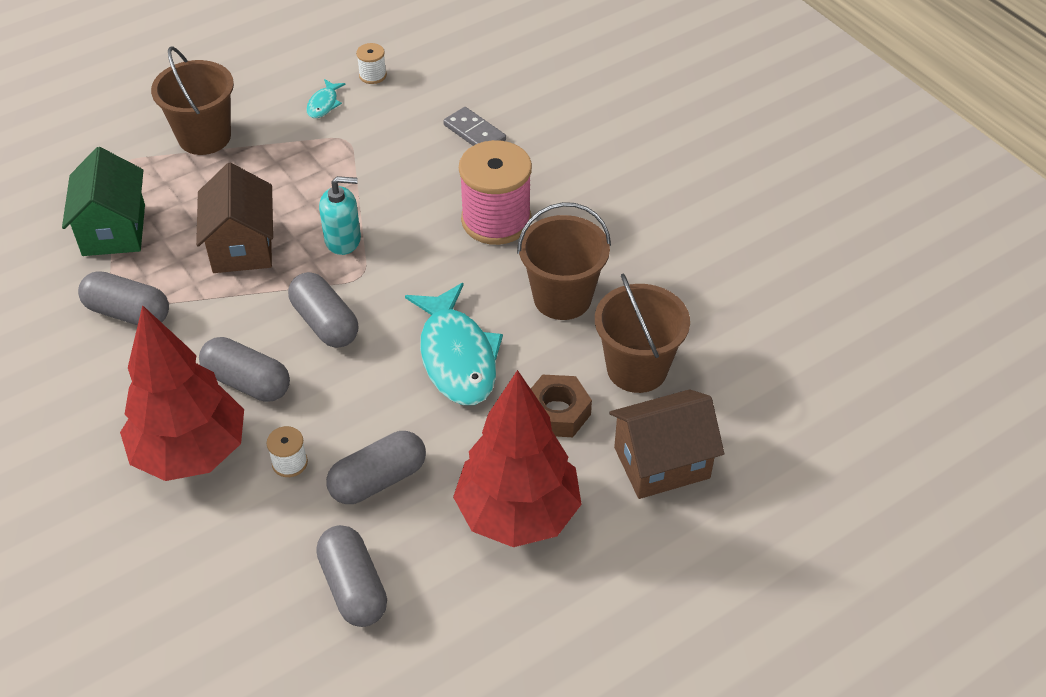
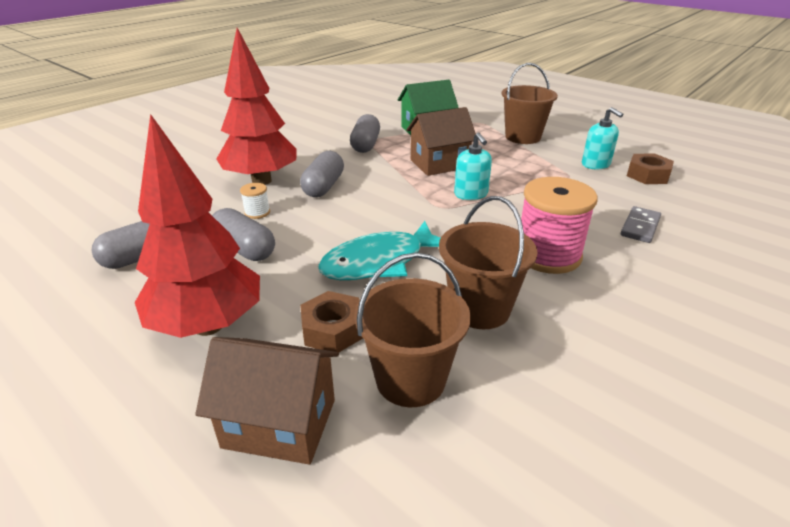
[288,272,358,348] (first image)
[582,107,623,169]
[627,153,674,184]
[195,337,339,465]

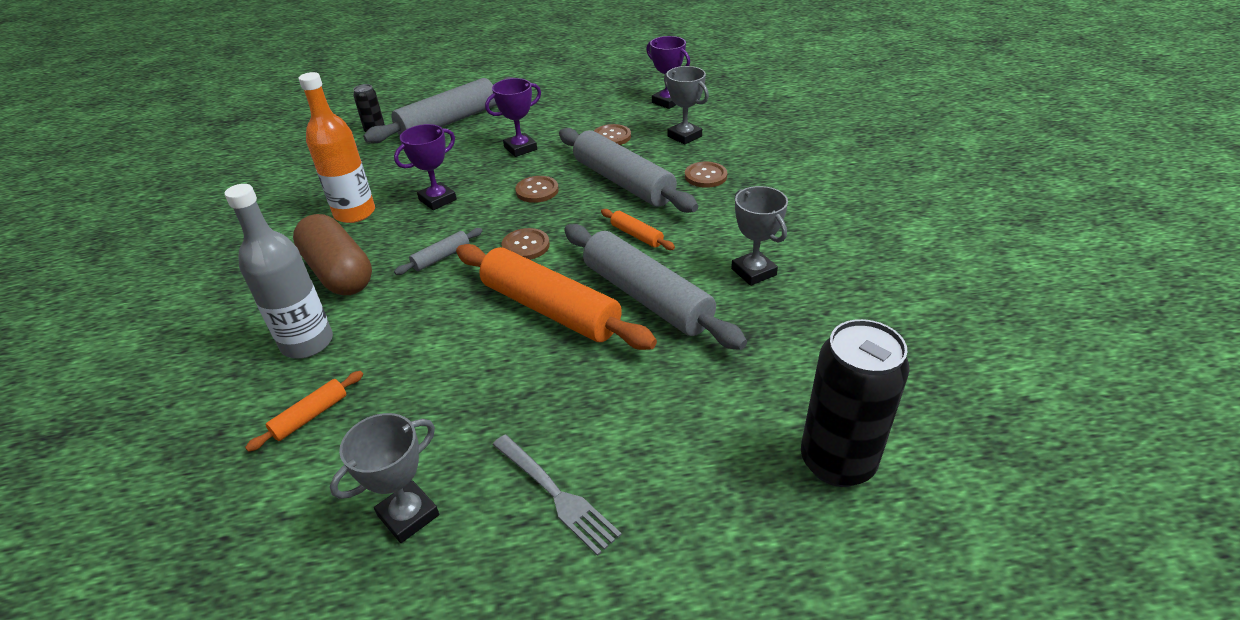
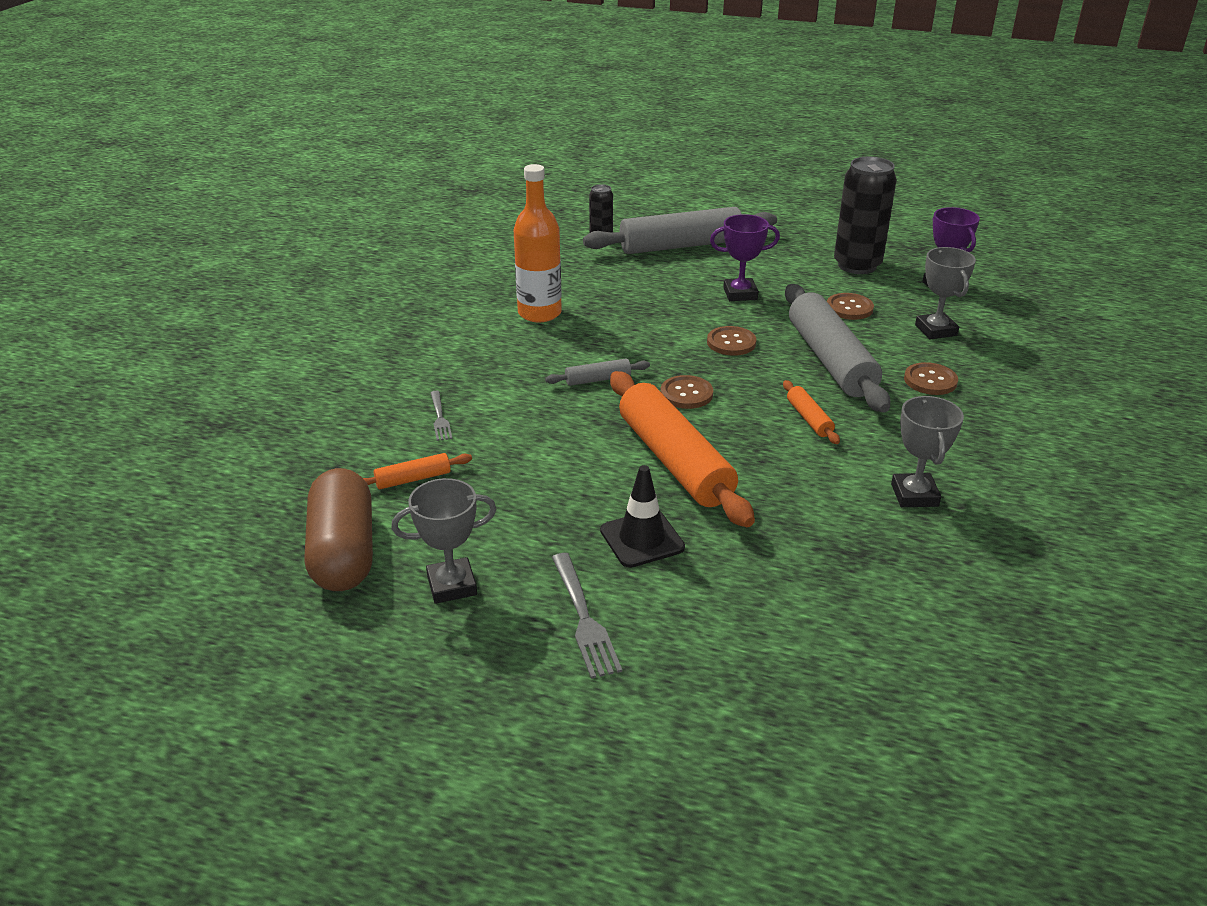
[430,391,452,441]
[305,468,373,591]
[394,124,457,210] (first image)
[564,224,747,350] (first image)
[834,157,897,274]
[600,465,685,568]

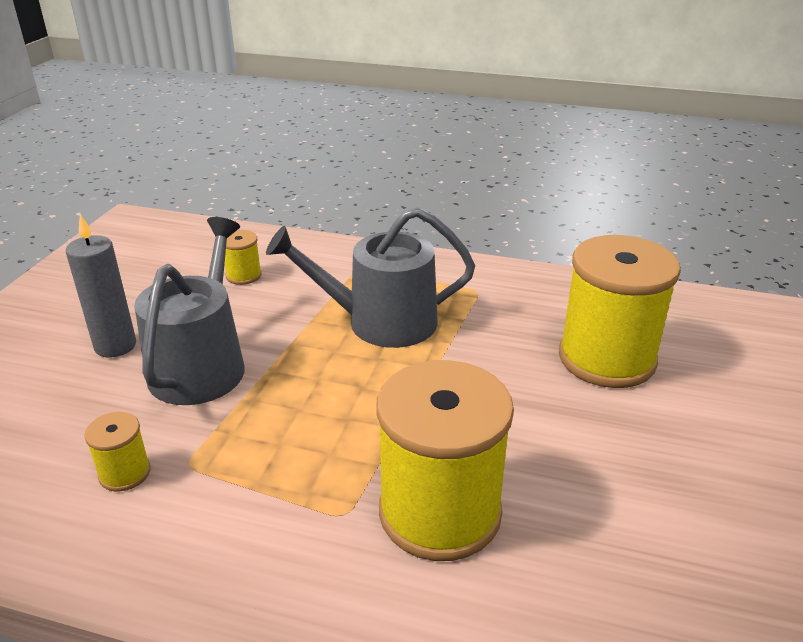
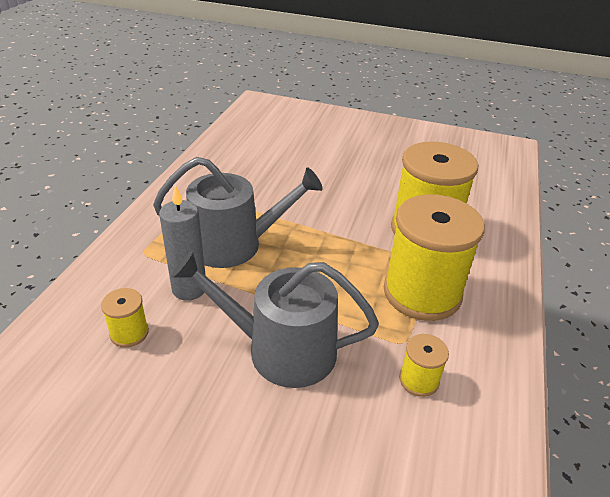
[159,185,206,300]
[153,157,323,268]
[384,194,485,321]

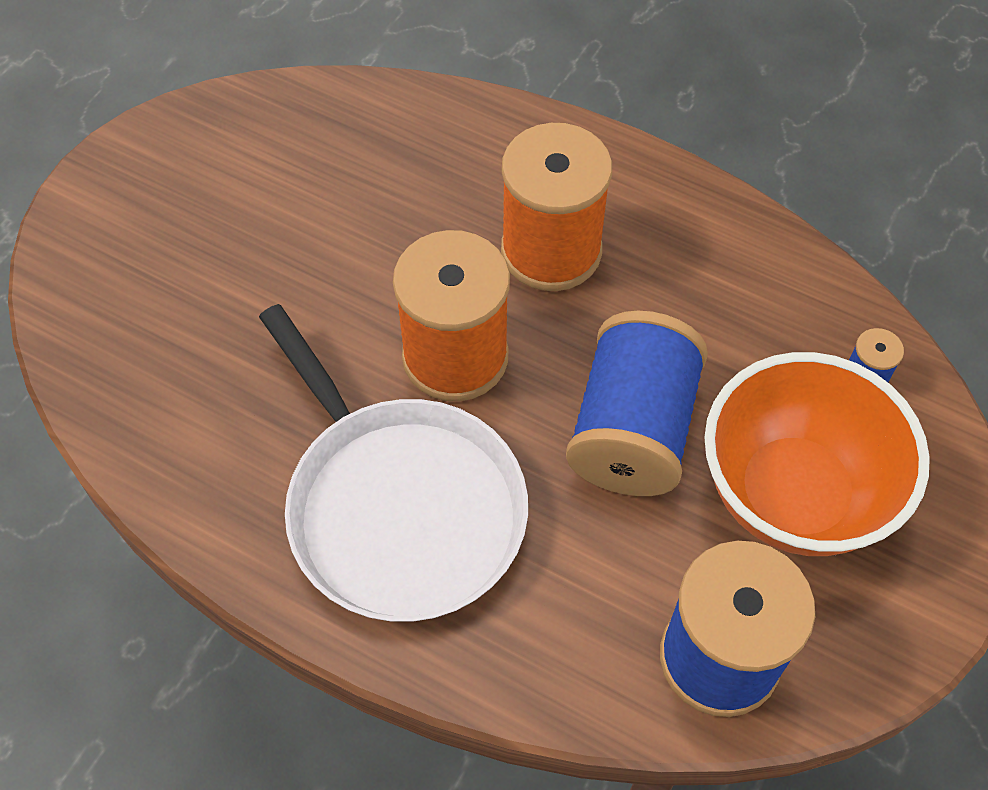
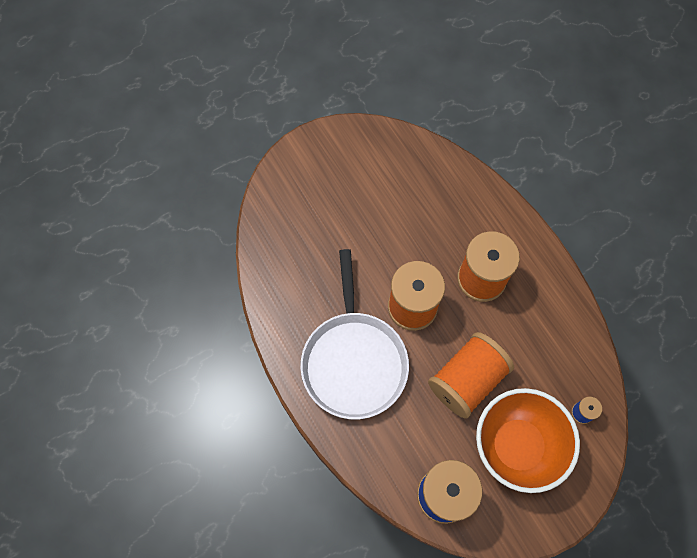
[428,332,514,419]

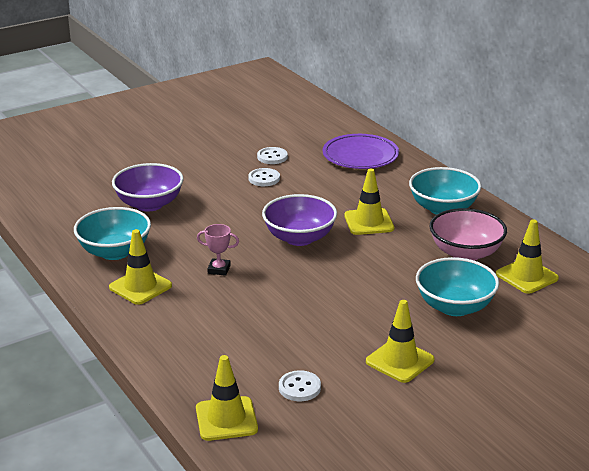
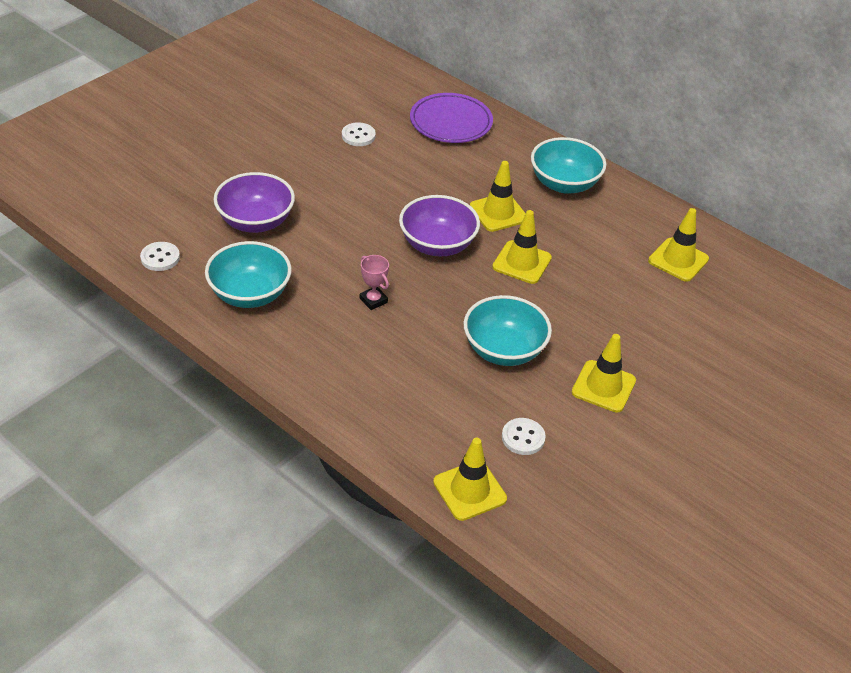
[492,210,552,284]
[360,255,389,310]
[140,242,180,271]
[464,295,552,366]
[430,208,507,261] (first image)

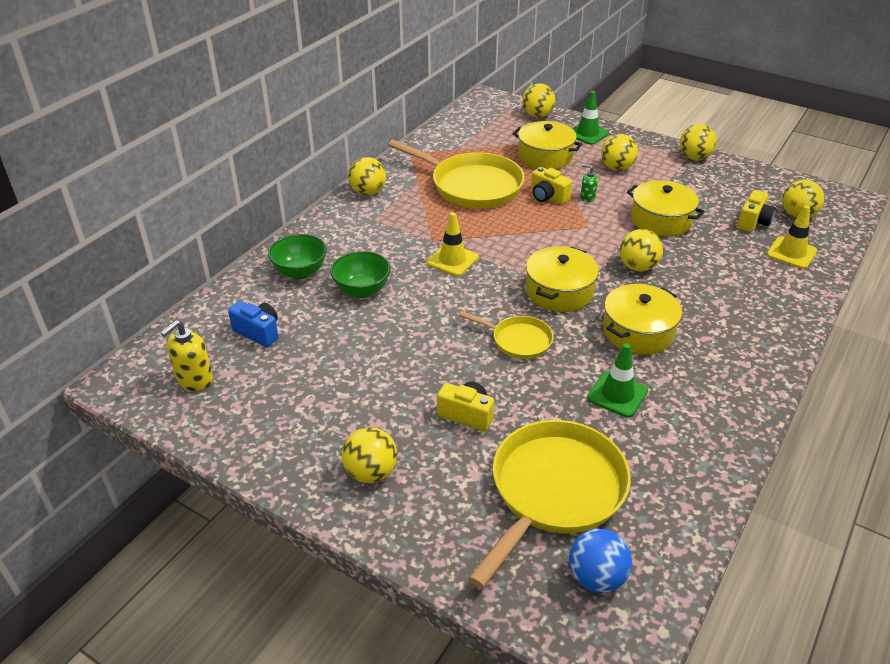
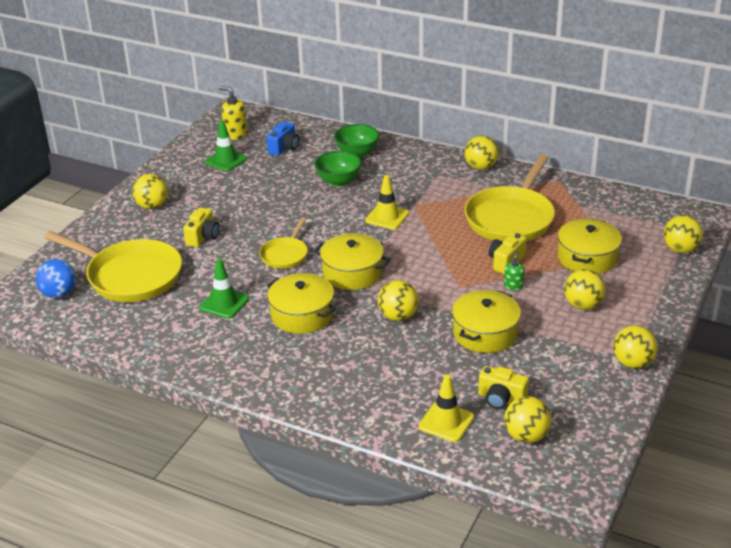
[205,120,247,171]

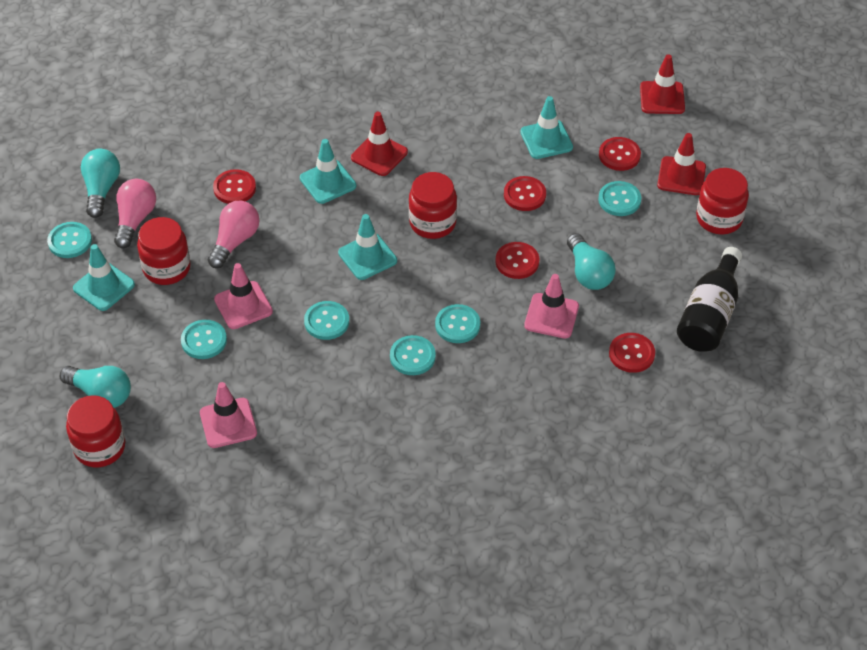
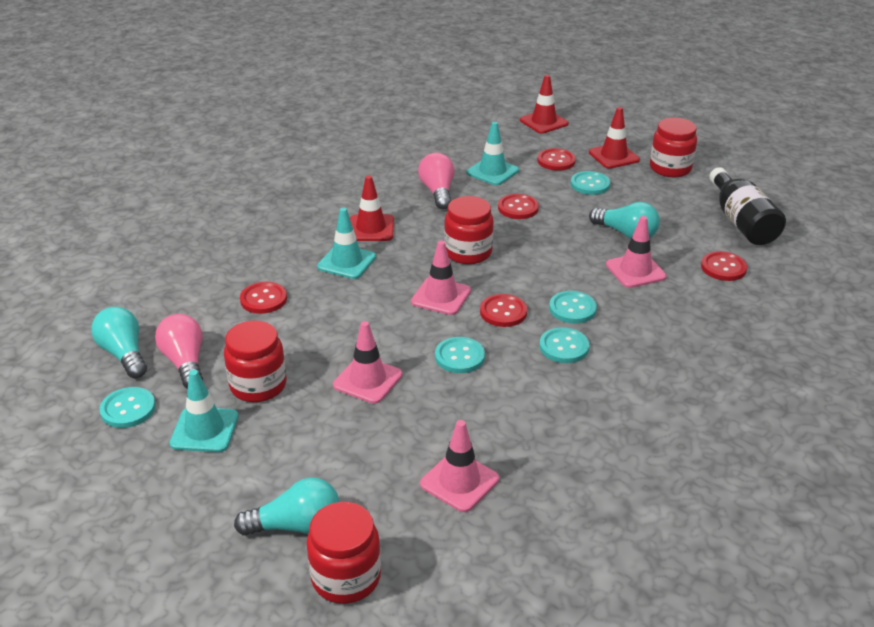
[181,320,227,359] (first image)
[418,153,454,209]
[411,241,471,315]
[480,294,527,327]

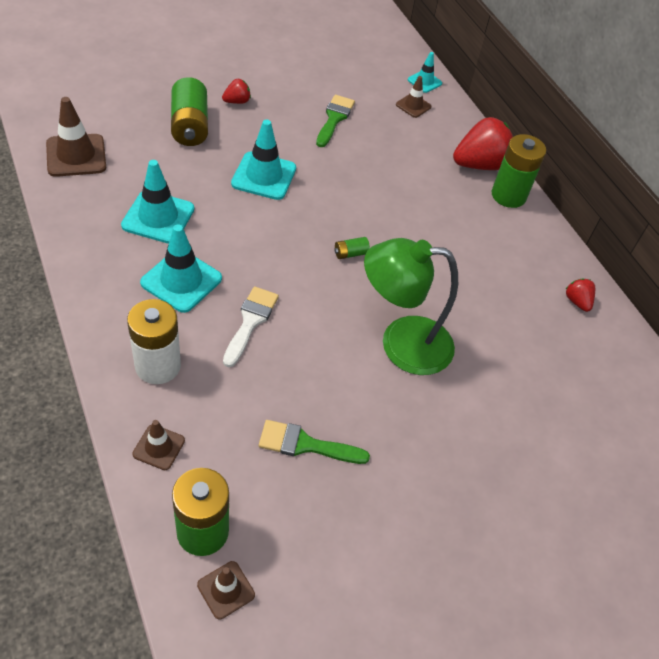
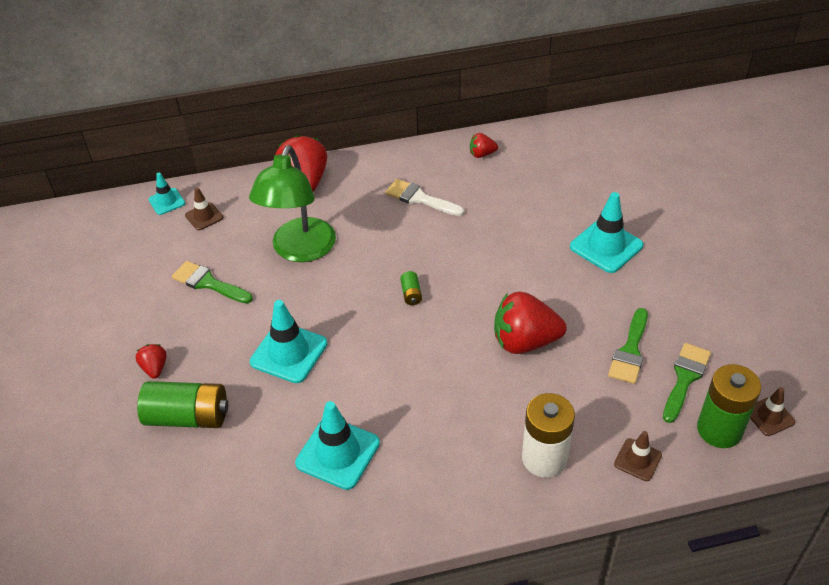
[46,97,106,177] (first image)
[570,192,643,273]
[385,179,464,216]
[249,145,336,262]
[492,134,546,208] (first image)
[494,292,567,354]
[663,343,711,423]

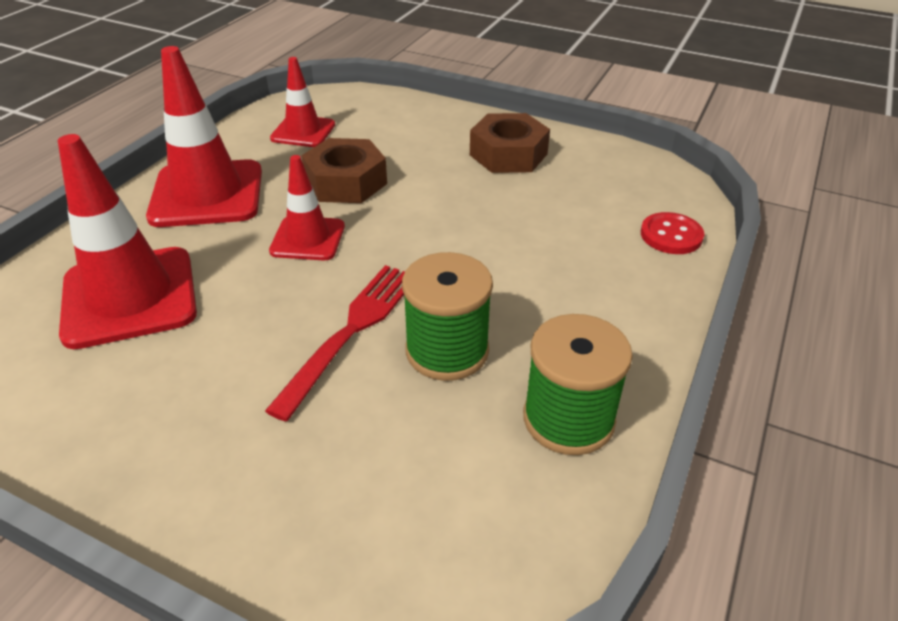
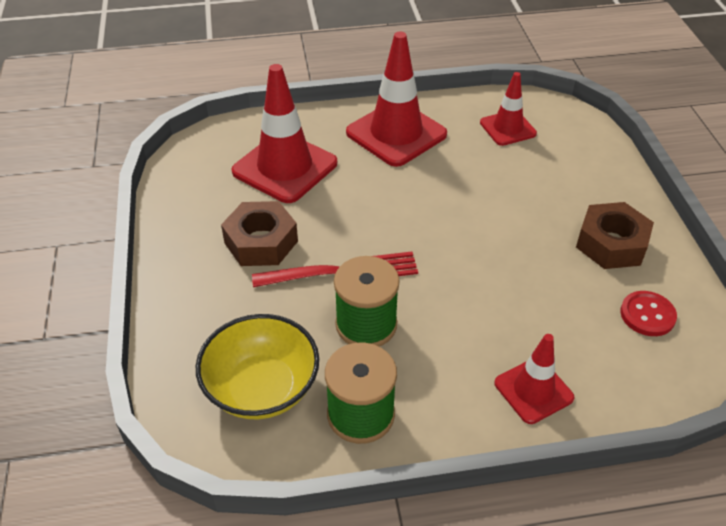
[494,334,575,424]
[221,201,298,266]
[620,291,677,336]
[196,314,319,419]

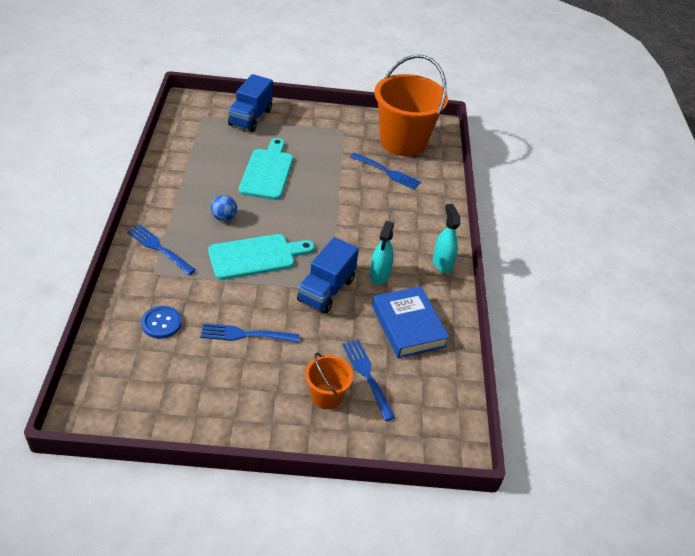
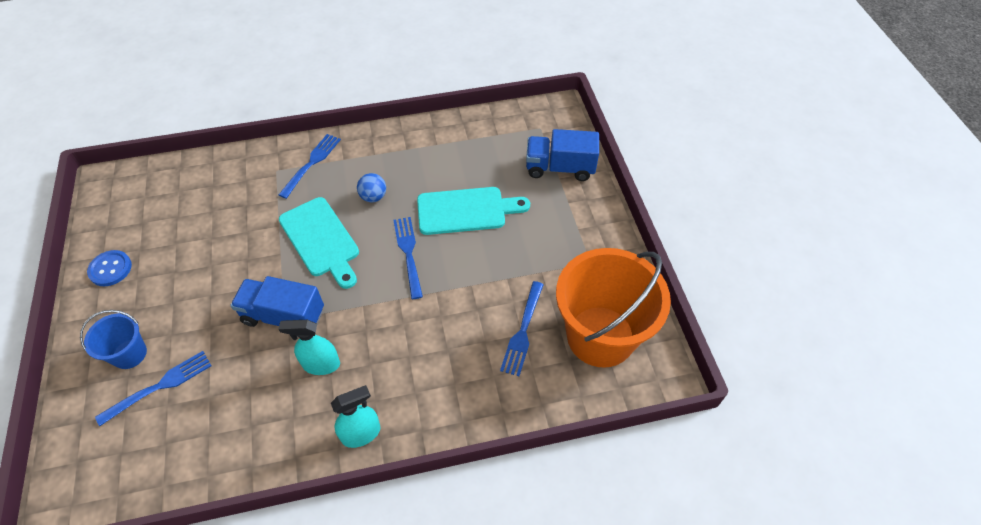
[87,250,132,286]
[394,217,423,299]
[80,310,147,369]
[372,286,450,358] (first image)

